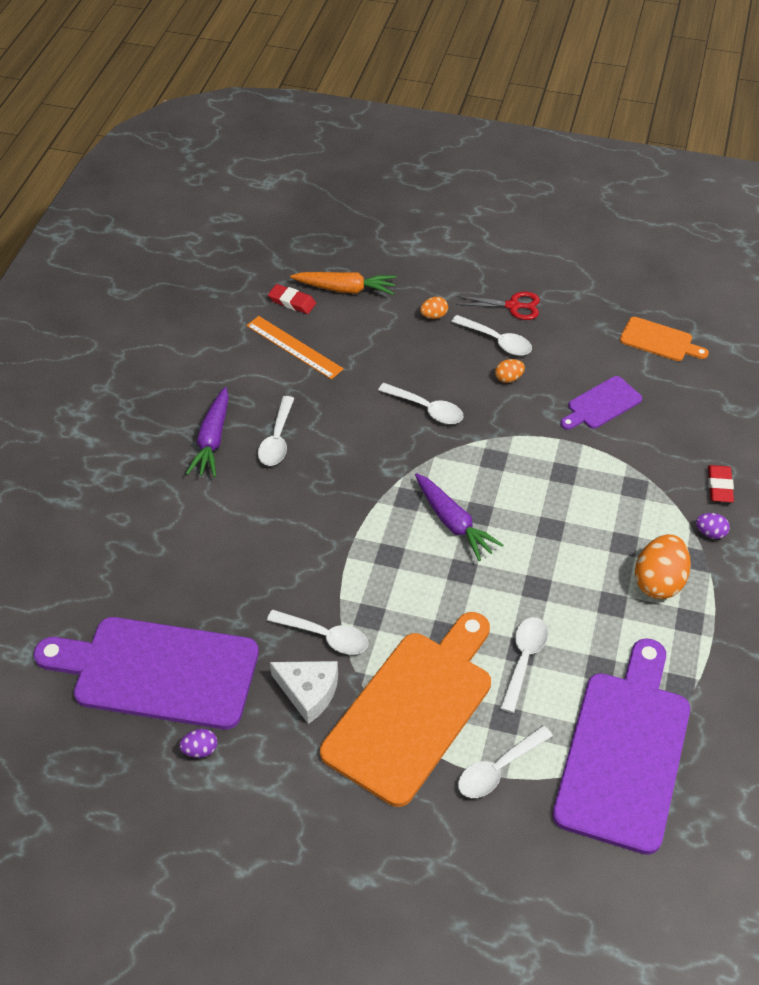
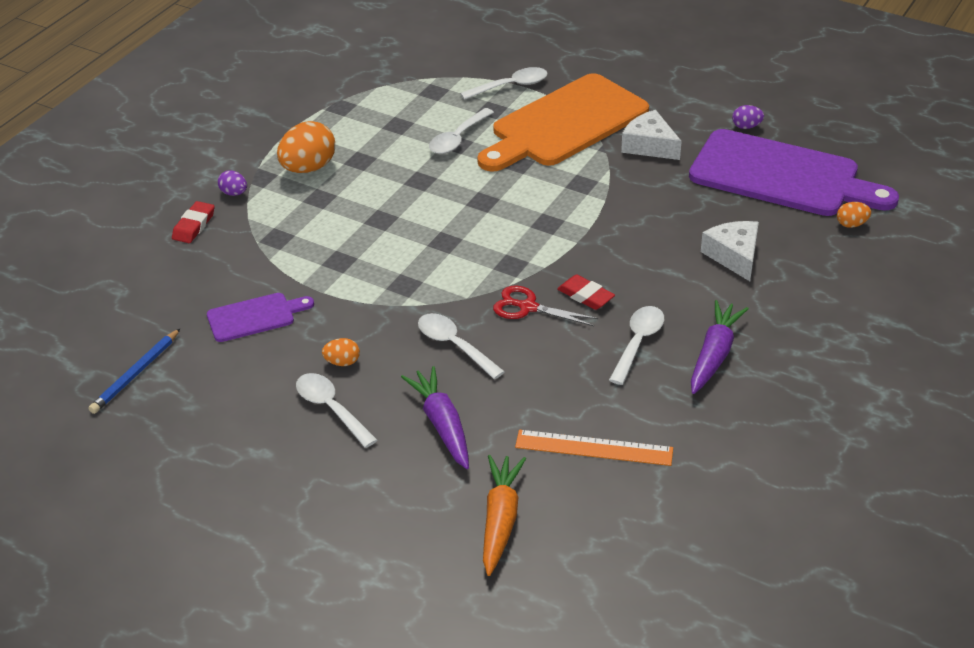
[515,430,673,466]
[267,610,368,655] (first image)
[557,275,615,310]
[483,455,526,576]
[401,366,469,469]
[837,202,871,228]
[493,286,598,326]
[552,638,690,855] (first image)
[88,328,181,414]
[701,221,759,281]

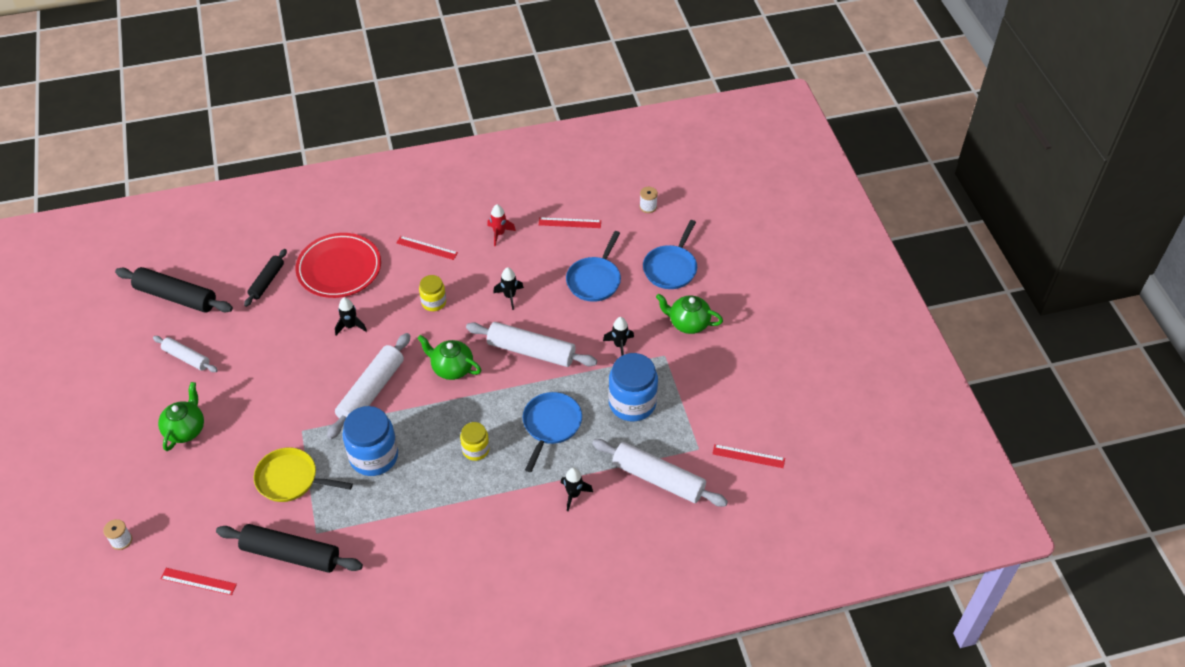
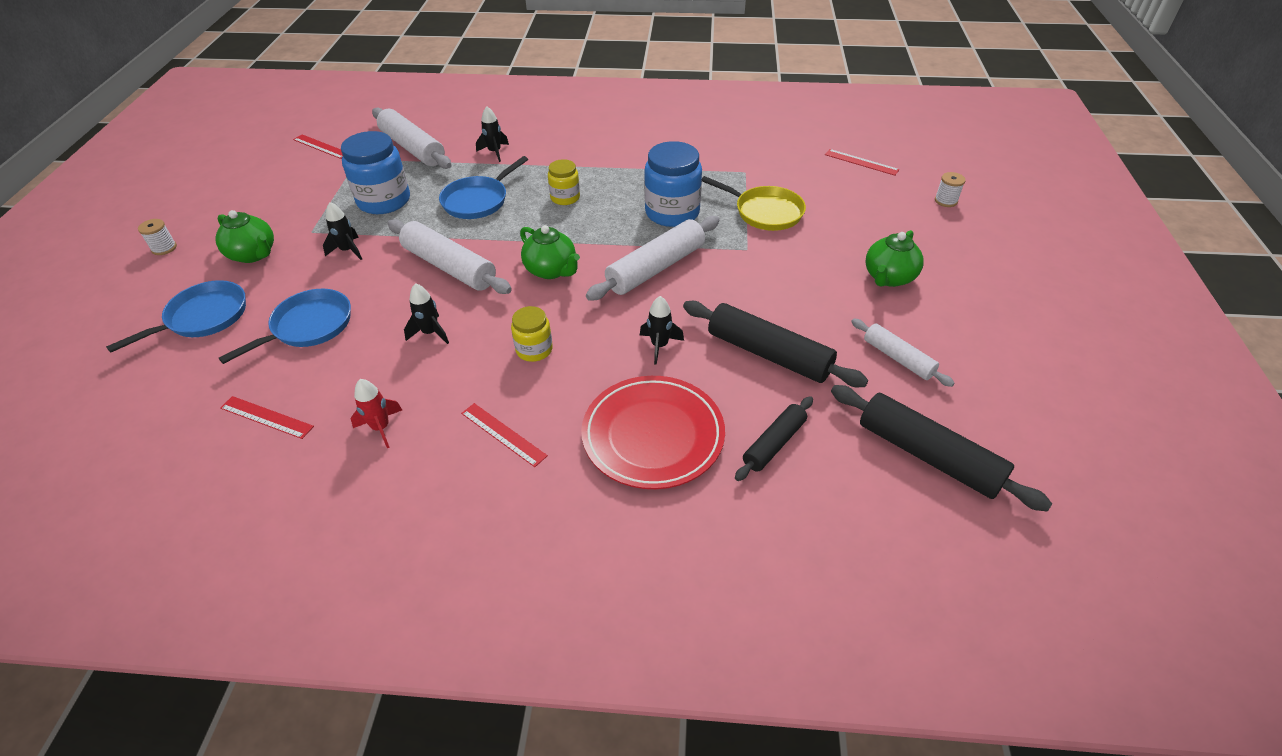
[683,301,868,387]
[138,219,177,255]

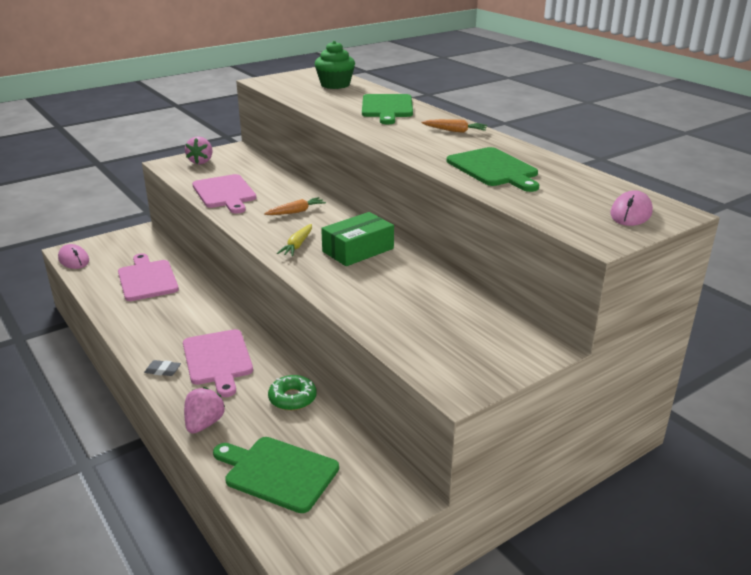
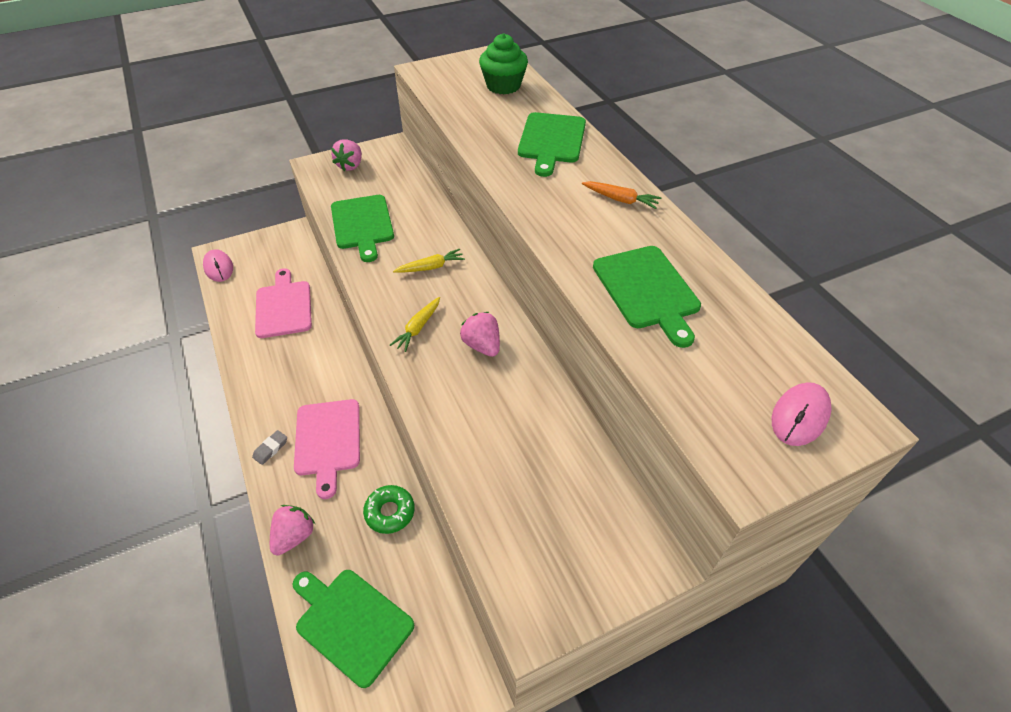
[252,430,287,465]
[331,195,394,262]
[393,249,465,273]
[460,312,500,357]

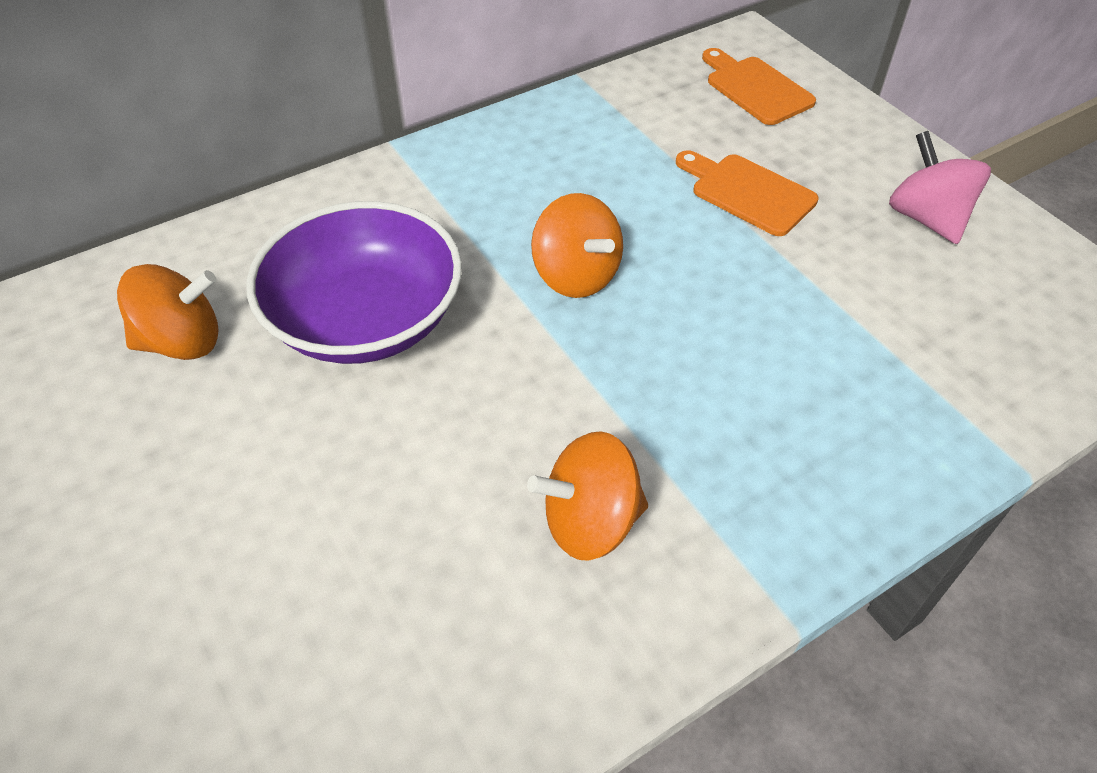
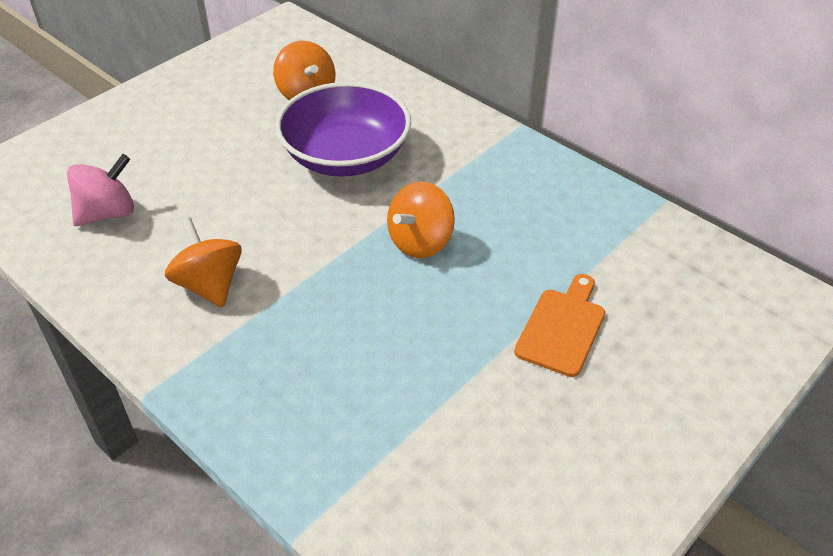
[702,48,816,125] (first image)
[67,154,134,226]

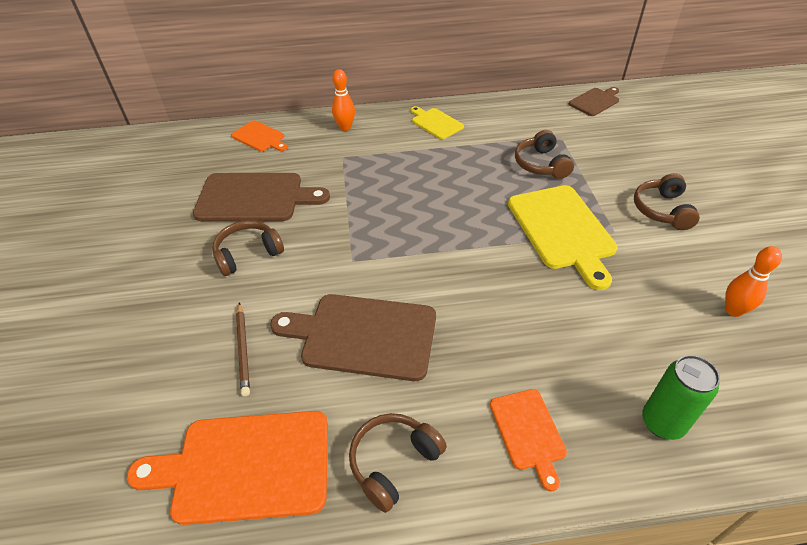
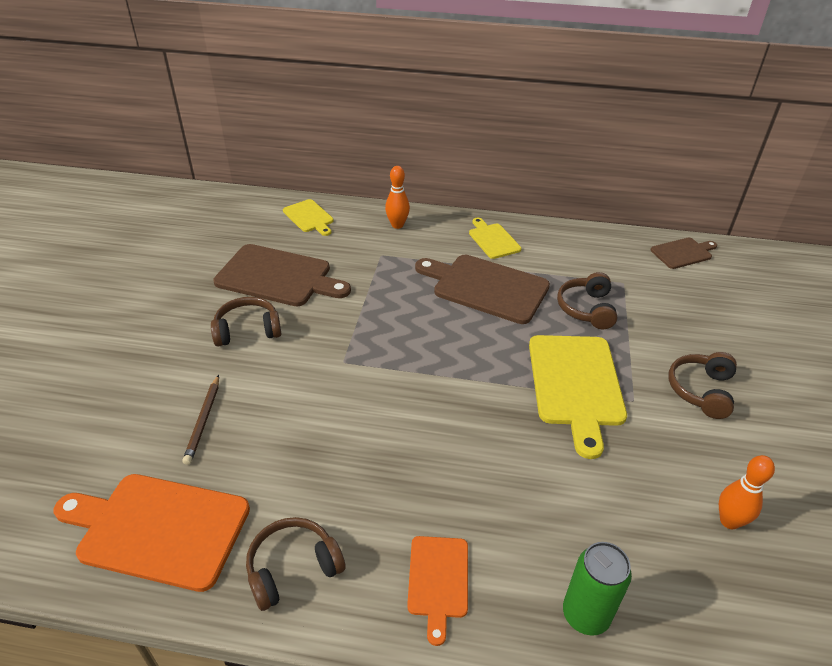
[283,199,334,236]
[415,255,550,324]

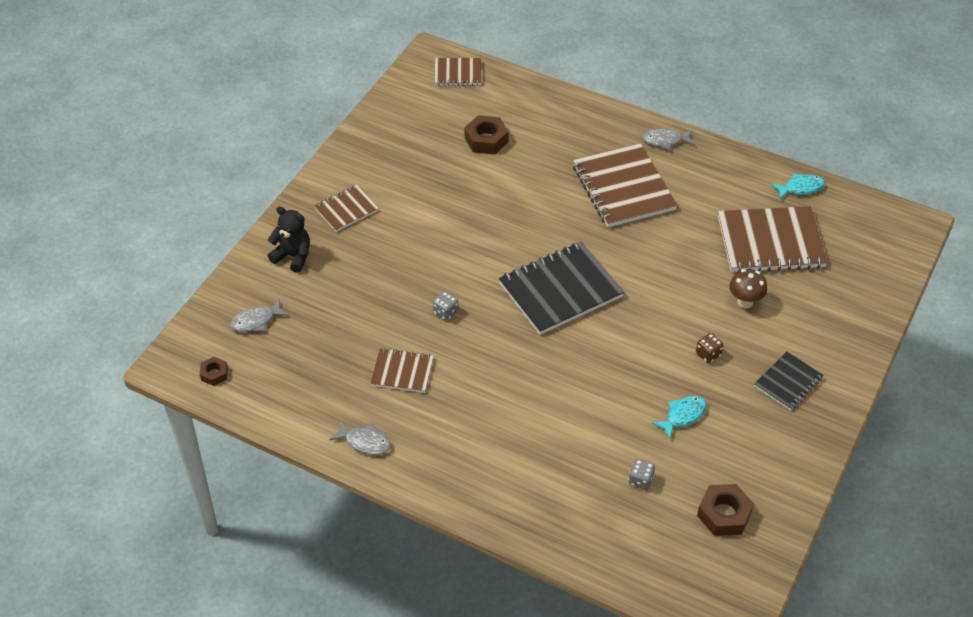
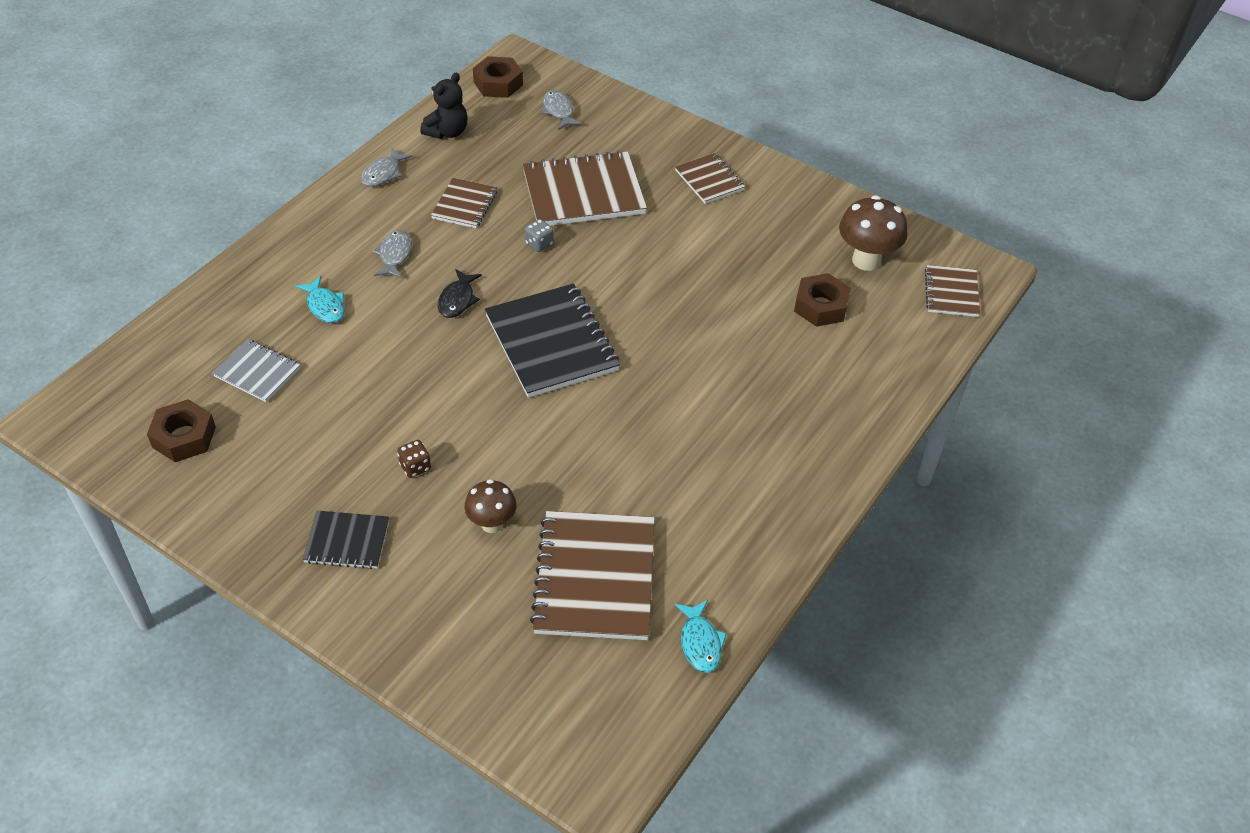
[473,56,523,98]
[420,72,468,139]
[522,151,647,226]
[212,339,300,402]
[372,230,412,278]
[295,276,344,323]
[303,511,389,569]
[438,269,482,318]
[839,195,907,271]

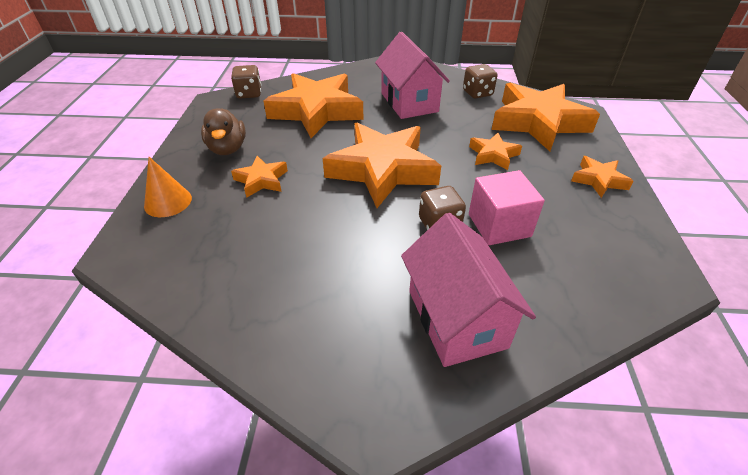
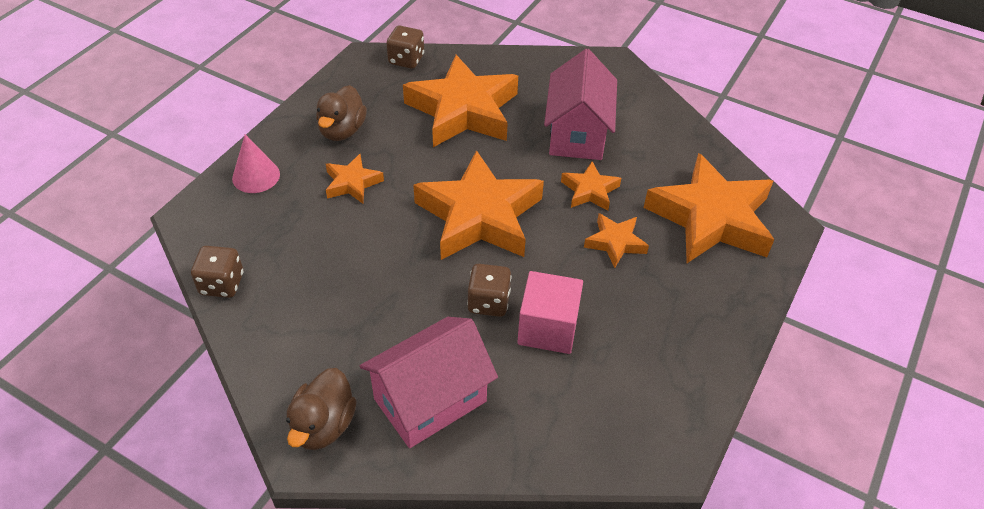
[232,134,280,193]
[360,317,498,448]
[191,246,243,298]
[561,161,621,211]
[286,368,357,450]

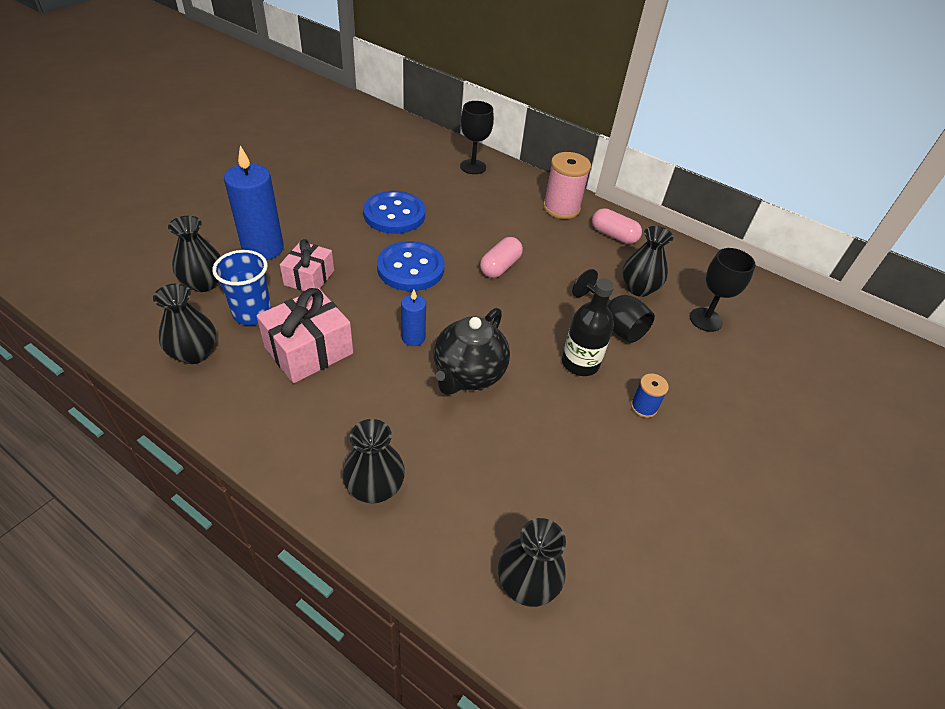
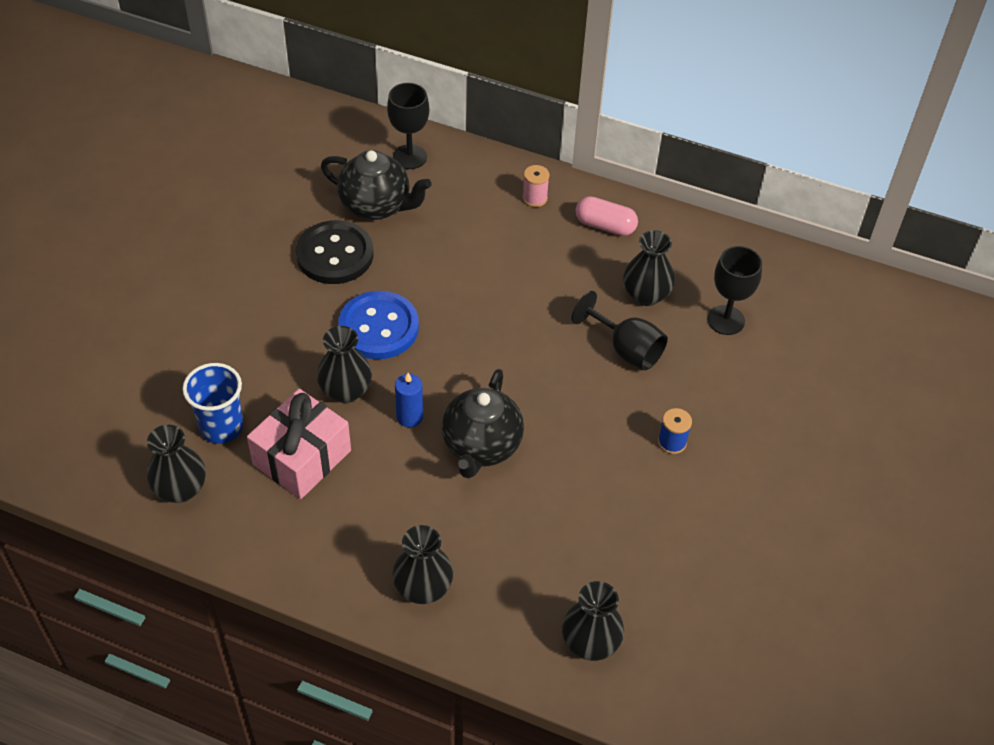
[317,326,372,403]
[224,146,284,260] (first image)
[280,239,334,291] (first image)
[296,220,373,284]
[480,237,523,278] (first image)
[522,165,550,207]
[562,278,614,376] (first image)
[321,150,431,220]

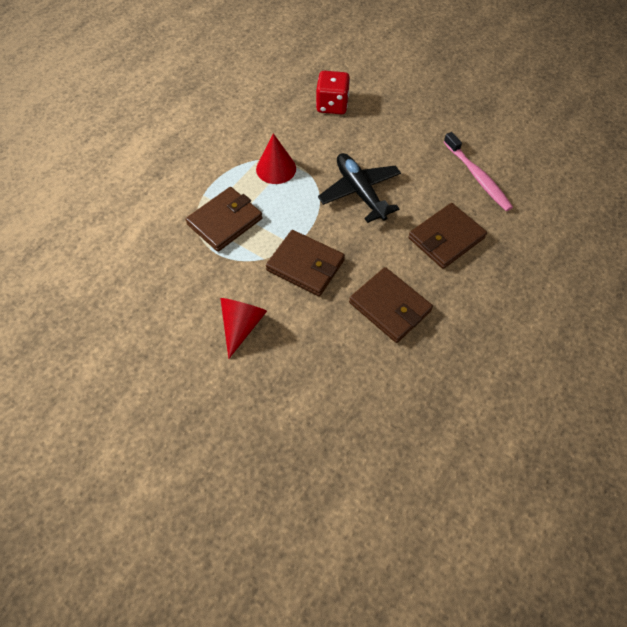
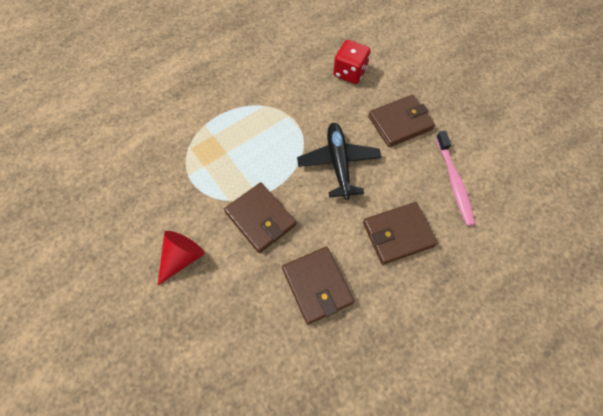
[368,95,435,147]
[256,133,296,184] (first image)

